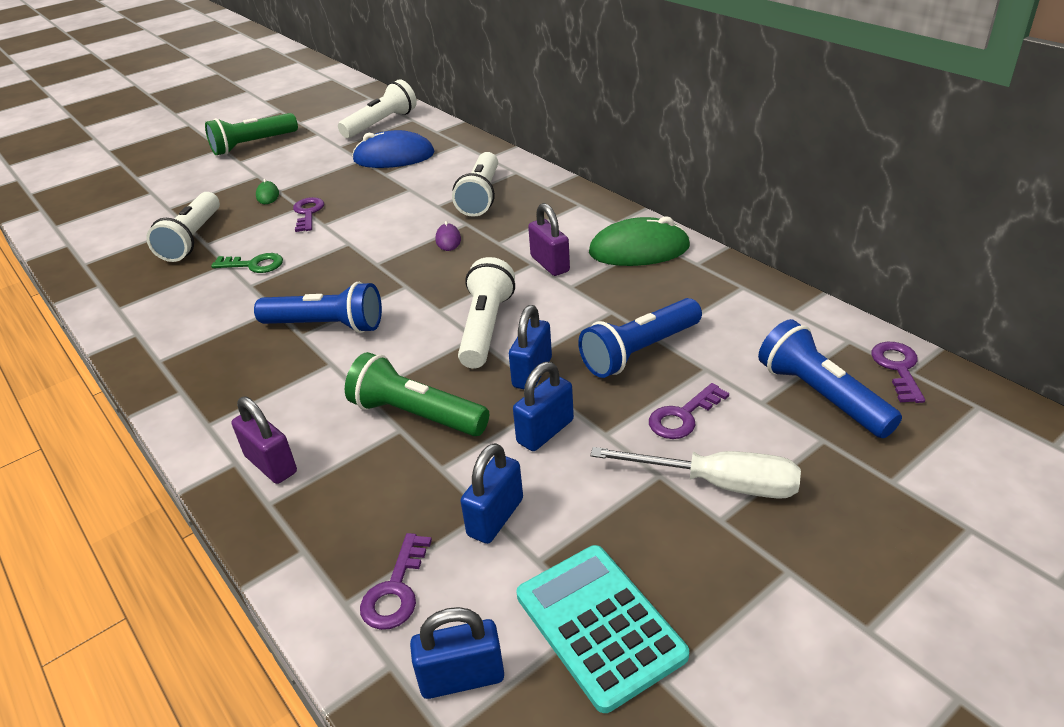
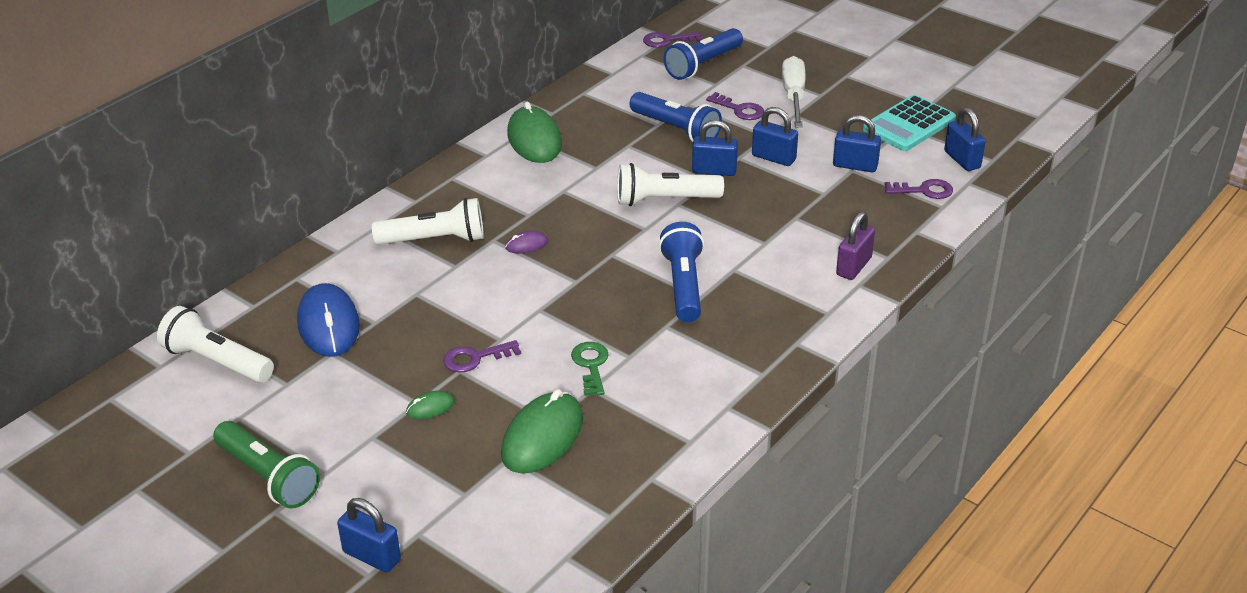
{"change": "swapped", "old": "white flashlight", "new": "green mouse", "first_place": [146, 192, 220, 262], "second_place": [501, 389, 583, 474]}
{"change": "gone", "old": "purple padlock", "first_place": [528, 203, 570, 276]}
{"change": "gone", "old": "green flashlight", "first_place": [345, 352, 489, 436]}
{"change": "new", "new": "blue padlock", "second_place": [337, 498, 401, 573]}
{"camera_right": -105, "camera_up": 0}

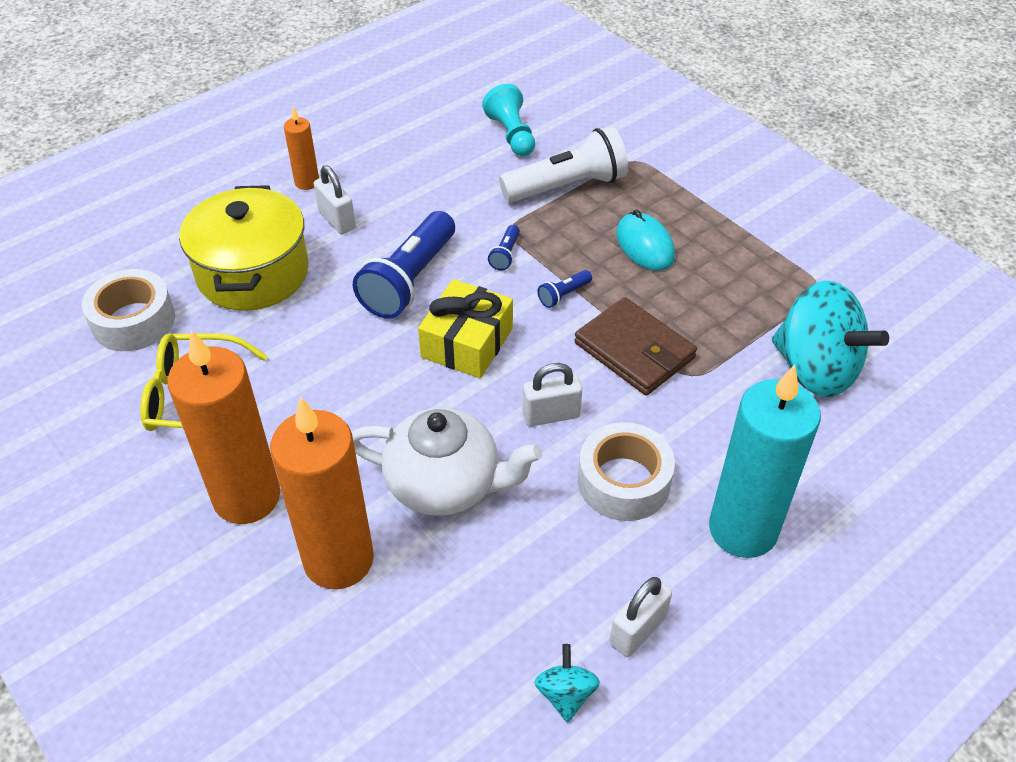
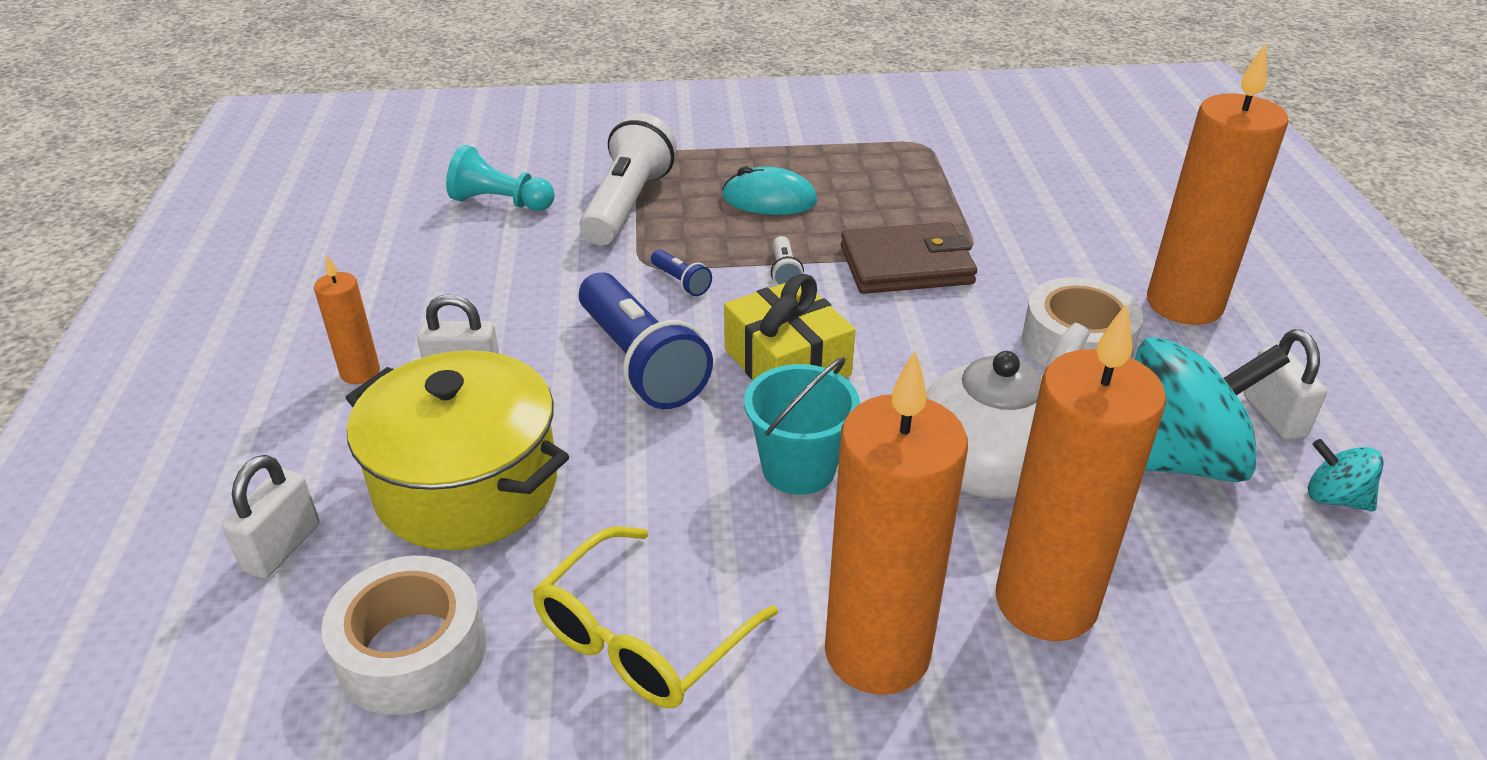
{"change": "repainted", "old": "blue flashlight", "new": "white flashlight", "first_place": [538, 270, 592, 308], "second_place": [771, 236, 804, 285]}
{"change": "shifted", "old": "turquoise spinning top", "first_place": [772, 281, 889, 397], "second_place": [1135, 337, 1290, 482]}
{"change": "shifted", "old": "white padlock", "first_place": [523, 363, 582, 427], "second_place": [222, 455, 319, 579]}
{"change": "repainted", "old": "turquoise candle", "new": "orange candle", "first_place": [709, 364, 821, 558], "second_place": [1147, 43, 1289, 325]}
{"change": "new", "new": "turquoise bucket", "second_place": [744, 357, 860, 495]}
{"camera_right": -55, "camera_up": -10}

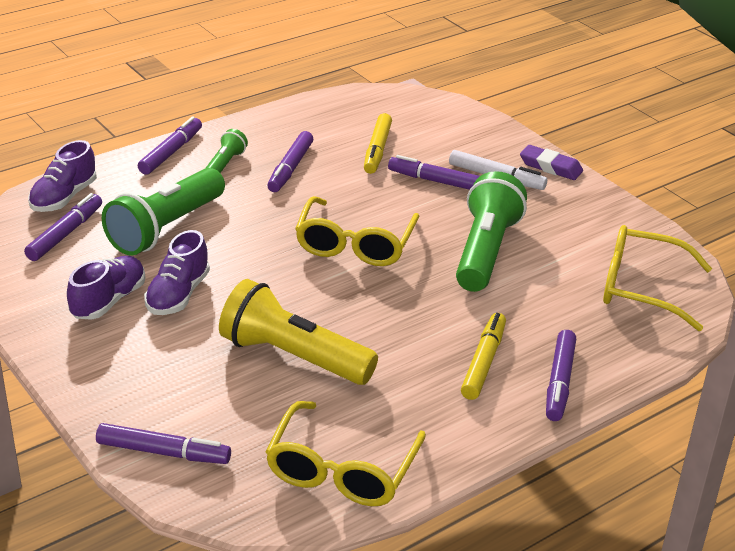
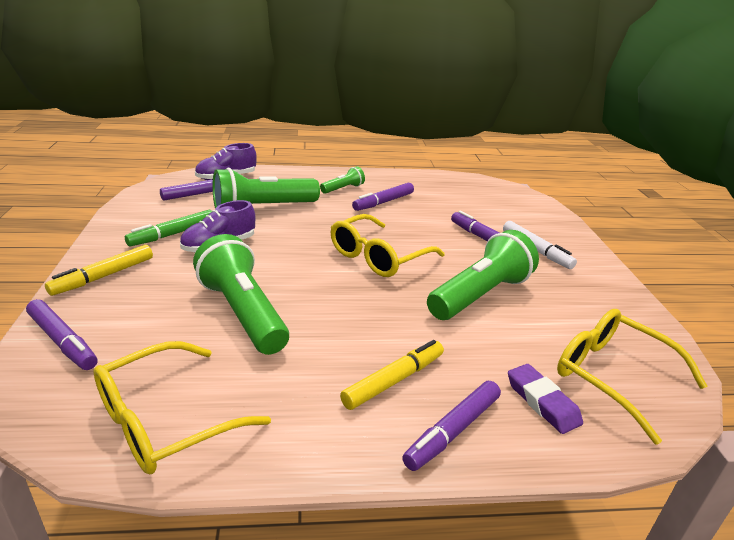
{"change": "shifted", "old": "yellow marker", "first_place": [364, 113, 392, 174], "second_place": [45, 245, 153, 296]}
{"change": "gone", "old": "purple marker", "first_place": [138, 117, 202, 175]}
{"change": "shifted", "old": "purple eraser", "first_place": [520, 145, 583, 180], "second_place": [508, 364, 583, 434]}
{"change": "swapped", "old": "purple shoe", "new": "green marker", "first_place": [67, 256, 145, 320], "second_place": [125, 210, 212, 247]}
{"change": "repainted", "old": "yellow flashlight", "new": "green flashlight", "first_place": [219, 279, 378, 385], "second_place": [193, 234, 289, 355]}
{"camera_right": 30, "camera_up": -5}

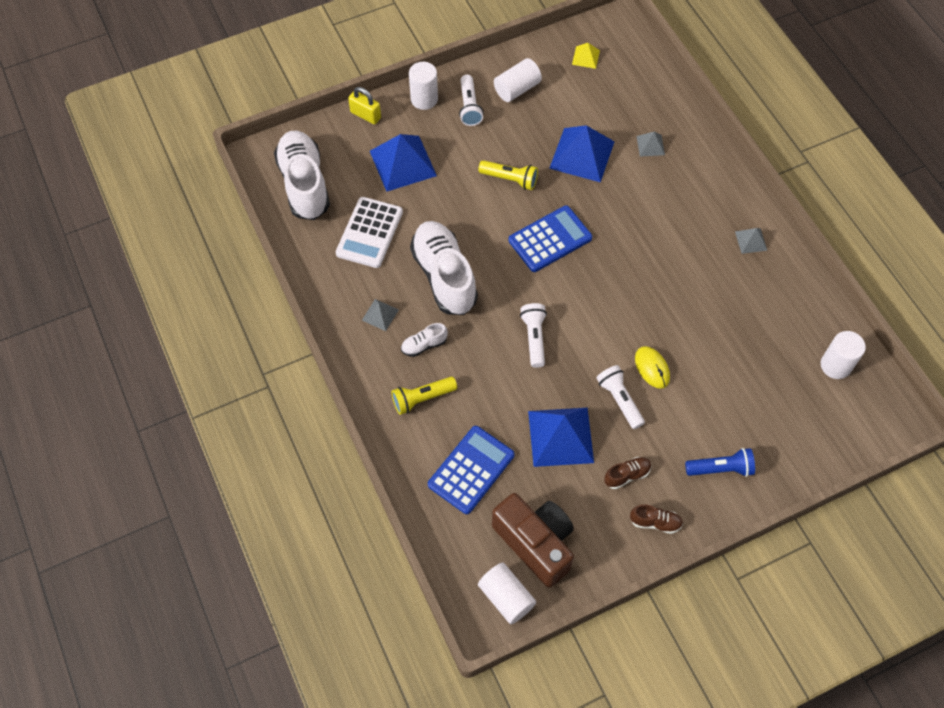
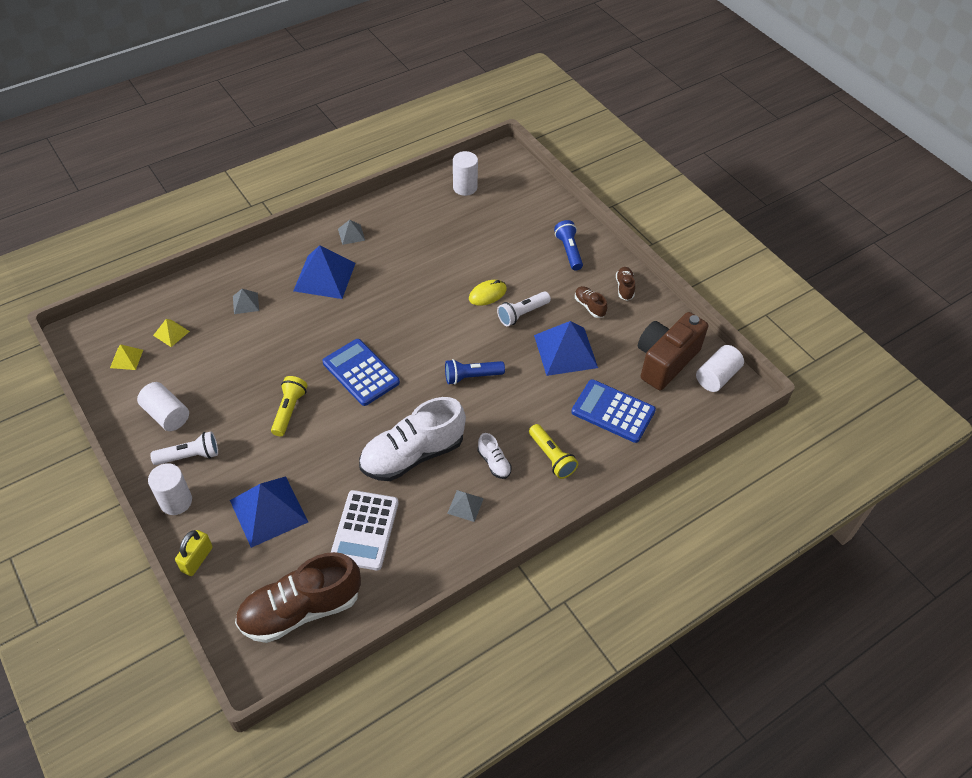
{"change": "shifted", "old": "blue pyramid", "first_place": [549, 125, 615, 183], "second_place": [293, 245, 356, 299]}
{"change": "repainted", "old": "white shoe", "new": "brown shoe", "first_place": [274, 131, 330, 220], "second_place": [235, 552, 361, 643]}
{"change": "rotated", "old": "white calculator", "first_place": [336, 197, 403, 268], "second_place": [331, 490, 399, 570], "degrees": 90}
{"change": "repainted", "old": "white flashlight", "new": "blue flashlight", "first_place": [520, 303, 547, 368], "second_place": [445, 359, 505, 385]}
{"change": "new", "new": "yellow pyramid", "second_place": [153, 319, 190, 347]}
{"camera_right": -100, "camera_up": -10}

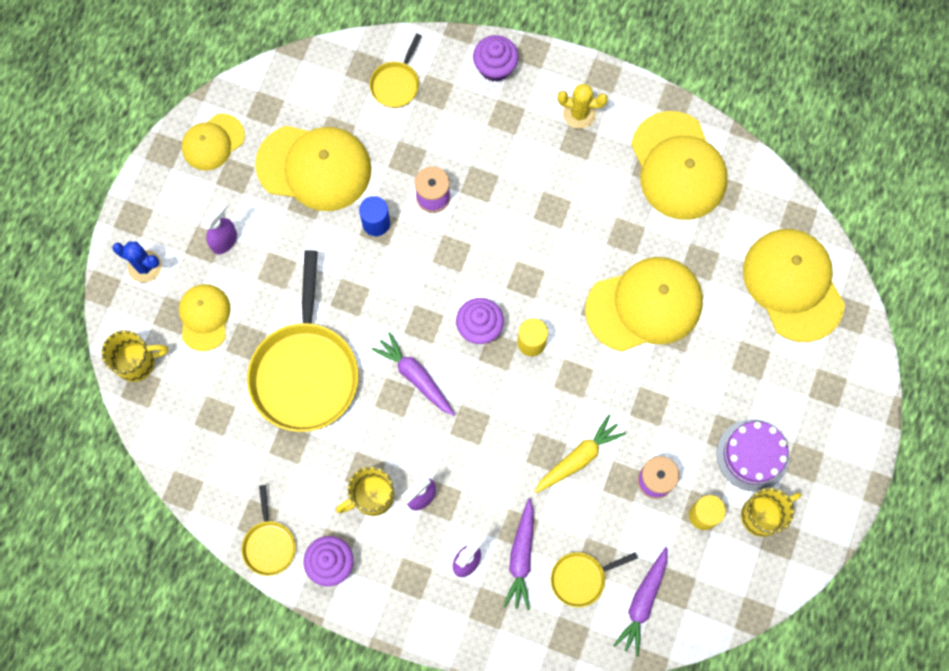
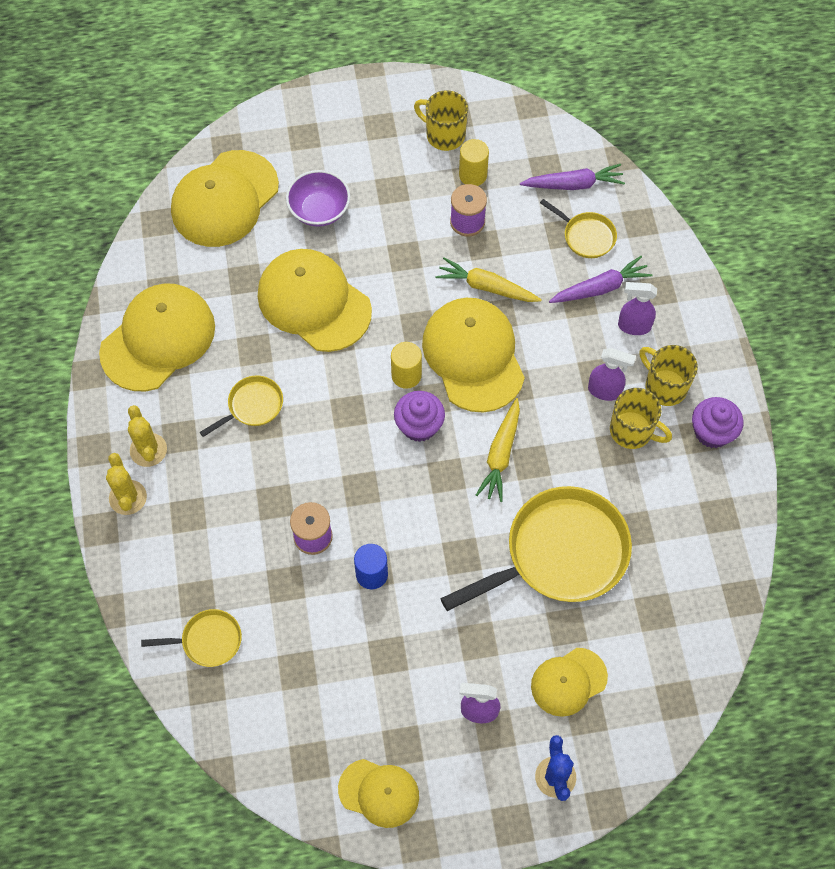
{"change": "gone", "old": "purple cupcake", "first_place": [473, 35, 519, 82]}
{"change": "shifted", "old": "yellow cap", "first_place": [255, 126, 372, 211], "second_place": [422, 298, 525, 412]}
{"change": "shifted", "old": "yellow mug", "first_place": [102, 330, 168, 382], "second_place": [640, 345, 698, 406]}
{"change": "repainted", "old": "purple carrot", "new": "yellow carrot", "first_place": [371, 332, 455, 416], "second_place": [476, 398, 520, 502]}
{"change": "gone", "old": "purple cake", "first_place": [717, 419, 789, 491]}
{"change": "shifted", "old": "yellow pan", "first_place": [242, 485, 296, 576], "second_place": [200, 376, 283, 437]}
{"change": "new", "new": "purple bowl", "second_place": [286, 170, 350, 227]}
{"change": "new", "new": "yellow cactus", "second_place": [106, 453, 147, 515]}
{"camera_right": -120, "camera_up": -10}

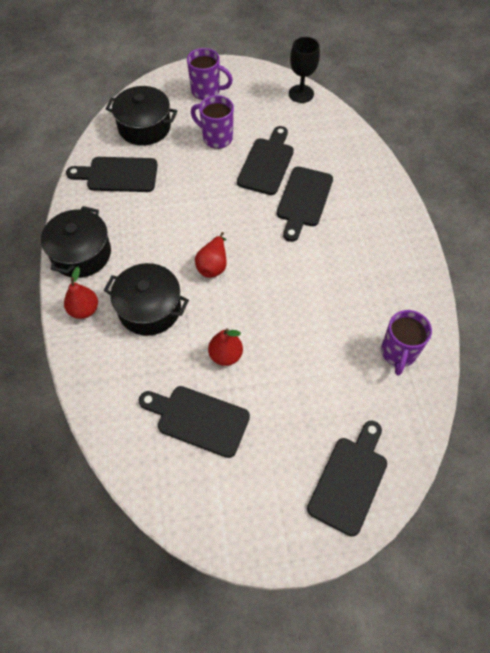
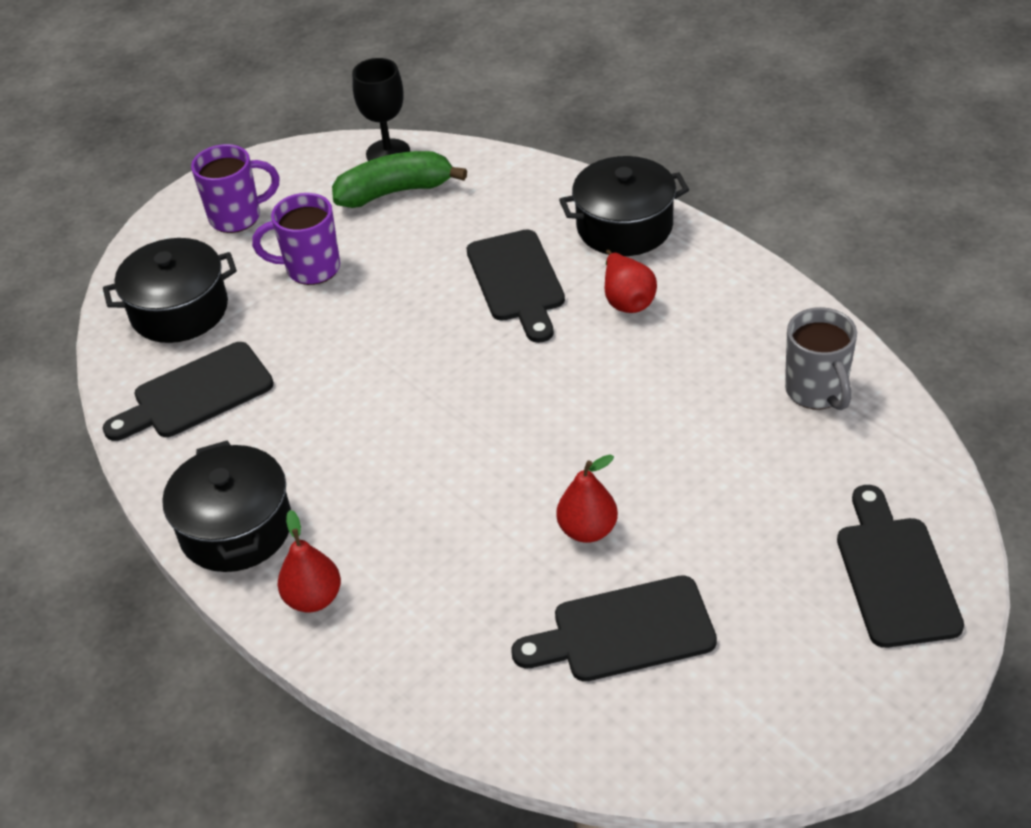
{"change": "gone", "old": "black cutting board", "first_place": [237, 126, 294, 195]}
{"change": "shifted", "old": "red pear", "first_place": [195, 232, 227, 278], "second_place": [605, 250, 657, 313]}
{"change": "shifted", "old": "black pot", "first_place": [104, 263, 189, 336], "second_place": [559, 156, 689, 256]}
{"change": "repainted", "old": "purple mug", "new": "grey mug", "first_place": [381, 310, 432, 376], "second_place": [785, 307, 857, 410]}
{"change": "new", "new": "green banana", "second_place": [332, 151, 467, 208]}
{"camera_right": -30, "camera_up": -15}

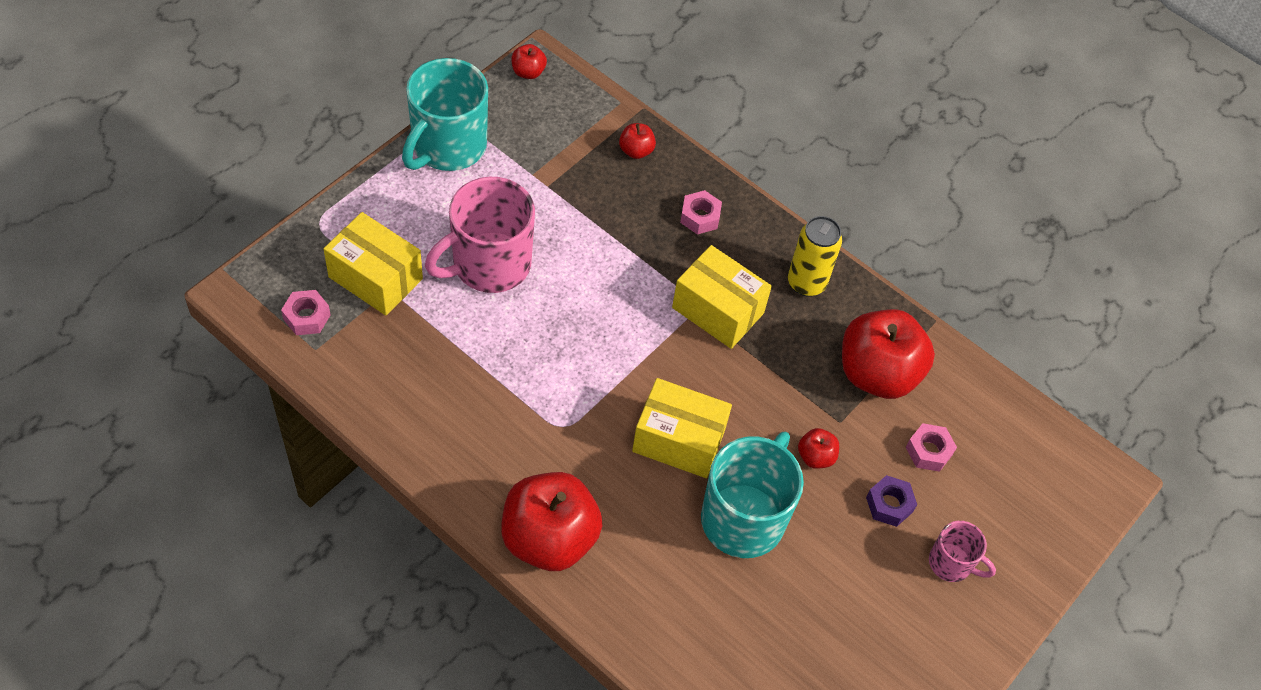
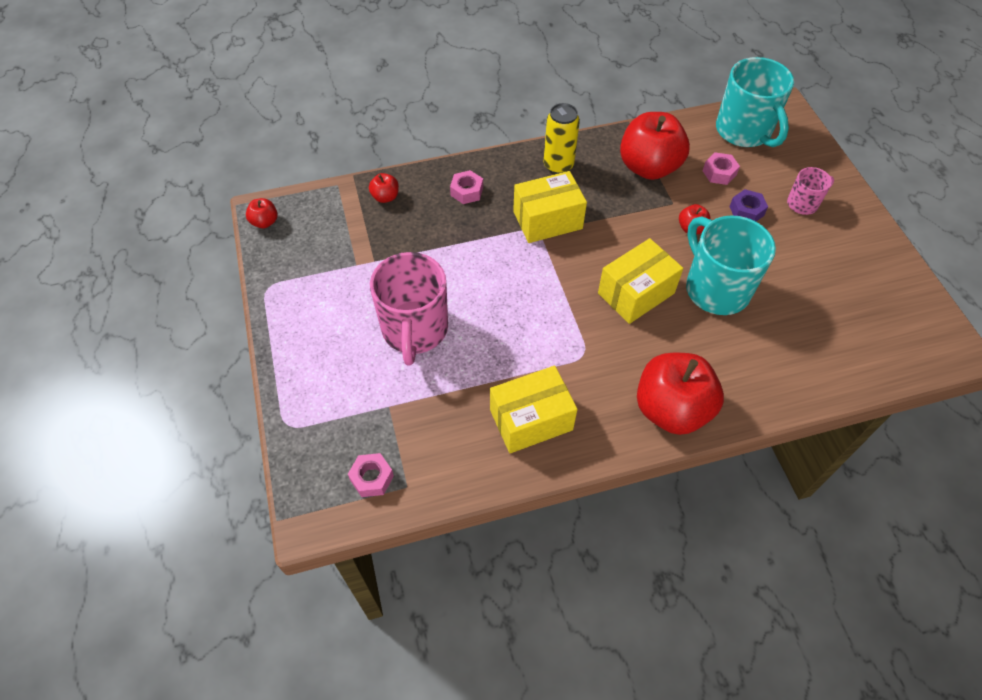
{"change": "shifted", "old": "turquoise mug", "first_place": [402, 58, 488, 171], "second_place": [716, 57, 794, 147]}
{"change": "shifted", "old": "yellow box", "first_place": [324, 212, 423, 315], "second_place": [490, 366, 578, 453]}
{"camera_right": -50, "camera_up": 0}

